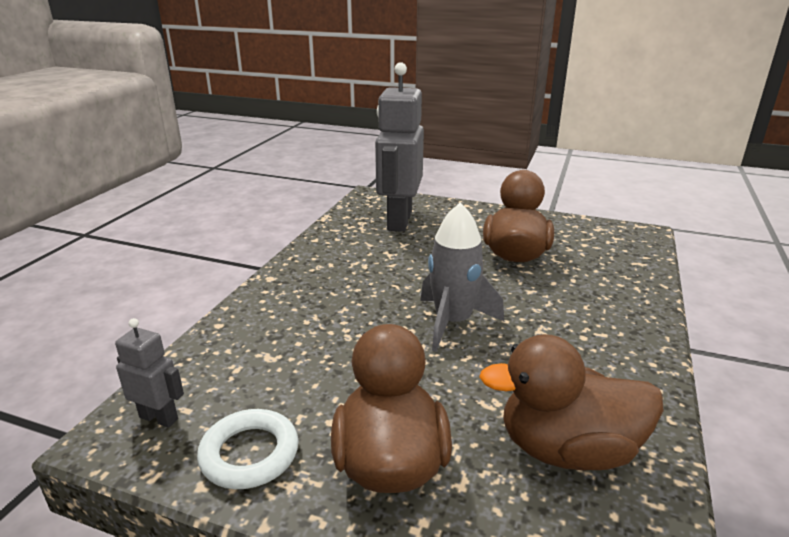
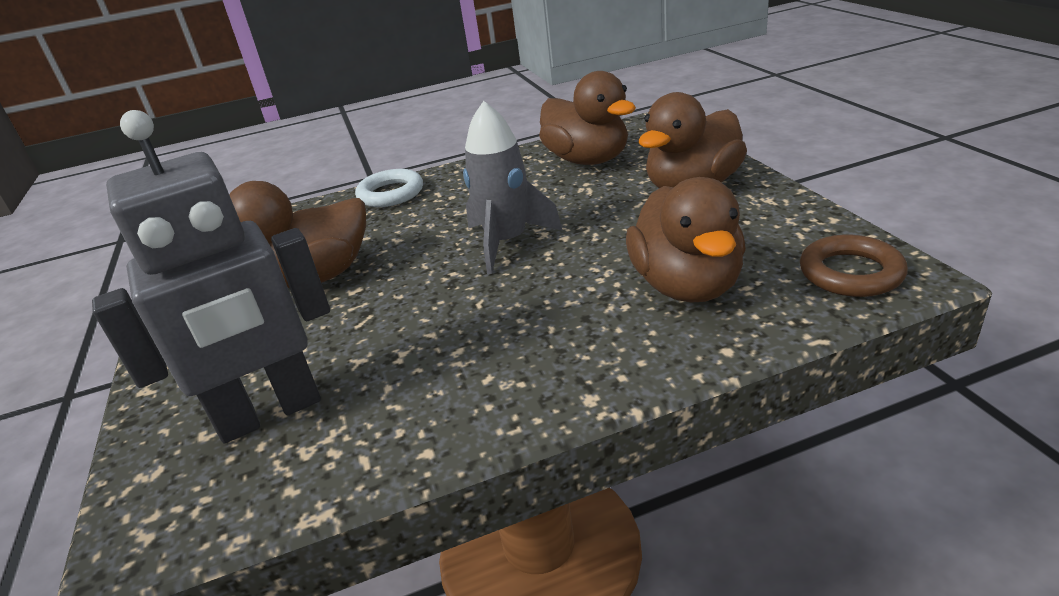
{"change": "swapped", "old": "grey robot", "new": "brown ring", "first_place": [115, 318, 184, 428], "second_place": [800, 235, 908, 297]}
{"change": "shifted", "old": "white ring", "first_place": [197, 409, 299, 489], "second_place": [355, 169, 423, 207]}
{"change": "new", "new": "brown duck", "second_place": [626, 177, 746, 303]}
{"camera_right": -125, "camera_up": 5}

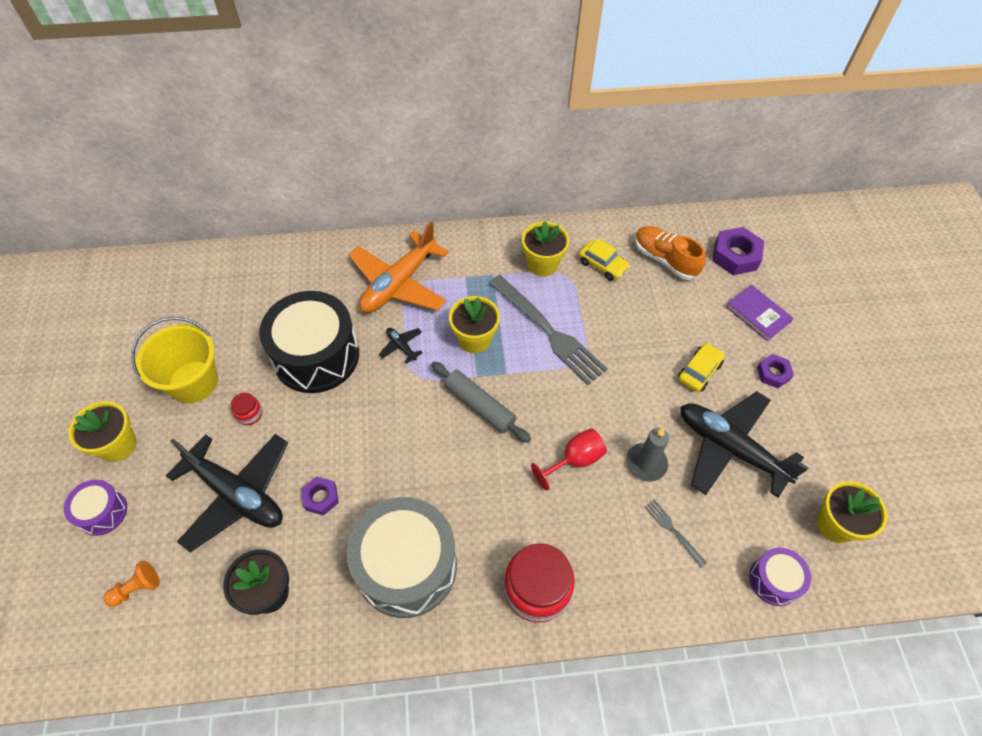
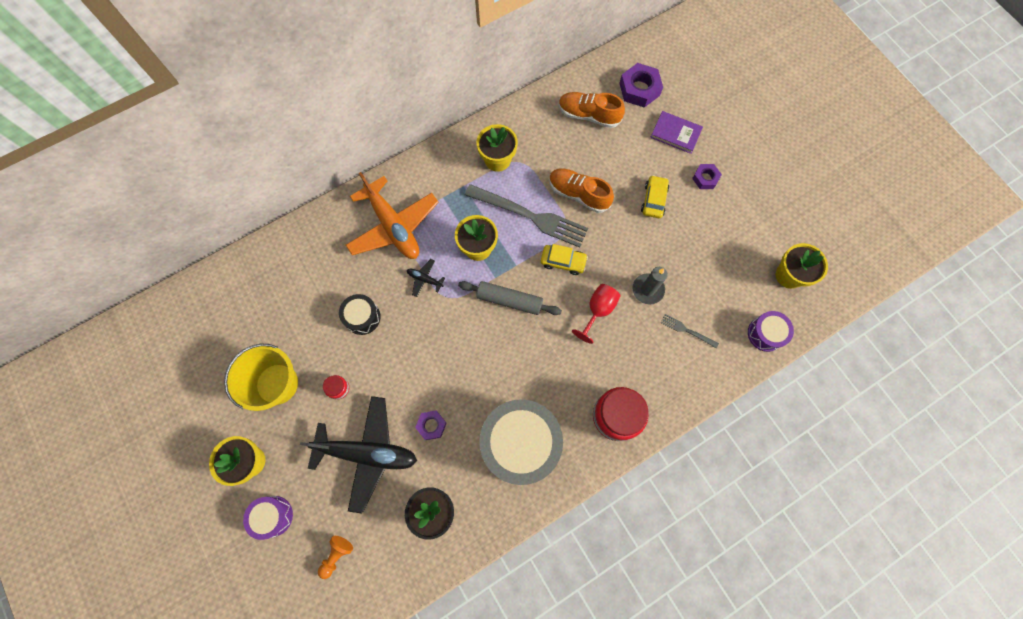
{"change": "rotated", "old": "orange plane", "first_place": [348, 221, 449, 313], "second_place": [346, 172, 439, 259], "degrees": -45}
{"change": "shifted", "old": "yellow car", "first_place": [579, 238, 630, 281], "second_place": [541, 244, 588, 275]}
{"change": "scaled", "old": "black drum", "first_place": [259, 291, 359, 393], "second_place": [339, 294, 381, 335], "factor": 0.49}
{"change": "gone", "old": "black plane", "first_place": [681, 391, 809, 498]}
{"change": "new", "new": "orange shoe", "second_place": [549, 168, 614, 213]}
{"camera_right": -25, "camera_up": 15}

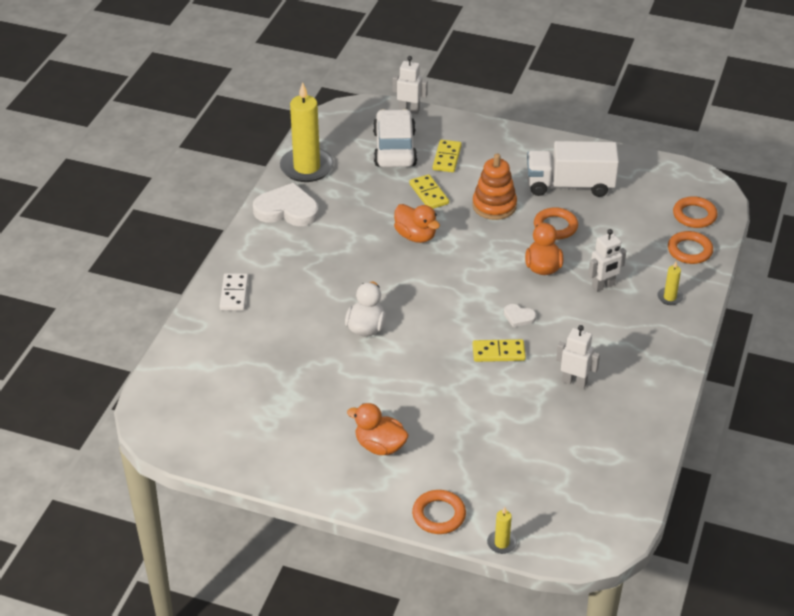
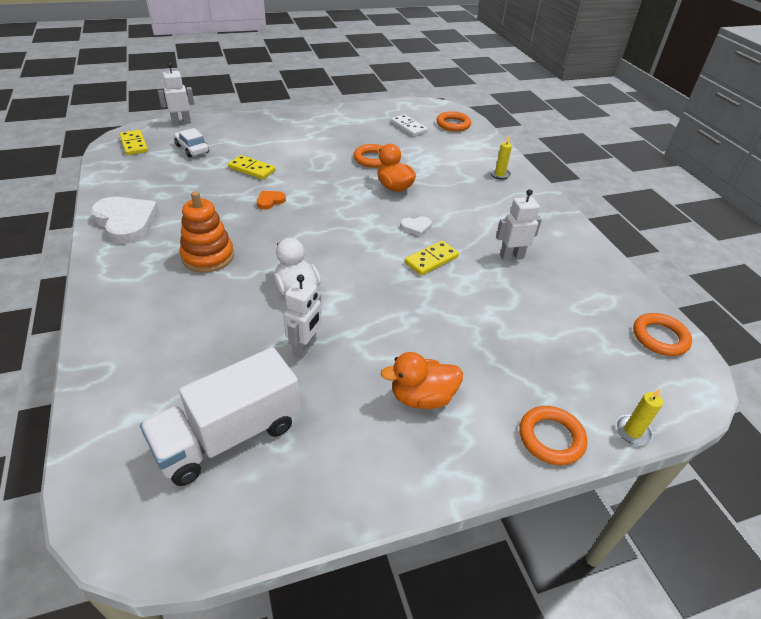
{"change": "gone", "old": "yellow candle", "first_place": [280, 82, 334, 182]}
{"change": "scaled", "old": "white car", "first_place": [373, 109, 417, 167], "second_place": [174, 128, 209, 158], "factor": 0.56}
{"change": "shifted", "old": "yellow domino", "first_place": [433, 140, 462, 172], "second_place": [119, 130, 148, 155]}
{"change": "shifted", "old": "white truck", "first_place": [527, 141, 619, 197], "second_place": [140, 347, 300, 486]}
{"change": "shifted", "old": "orange stacking toy", "first_place": [472, 154, 517, 220], "second_place": [180, 191, 234, 273]}
{"change": "rotated", "old": "white heart", "first_place": [253, 183, 319, 226], "second_place": [91, 197, 159, 244], "degrees": 75}
{"change": "swapped", "old": "orange duck", "new": "orange heart", "first_place": [394, 204, 440, 243], "second_place": [257, 191, 286, 210]}
{"change": "shifted", "old": "white robot", "first_place": [588, 229, 626, 292], "second_place": [283, 275, 322, 358]}
{"change": "shifted", "old": "orange ring", "first_place": [668, 231, 713, 264], "second_place": [633, 313, 692, 356]}
{"change": "shifted", "old": "white domino", "first_place": [220, 273, 248, 311], "second_place": [391, 114, 428, 136]}
{"camera_right": -40, "camera_up": 0}

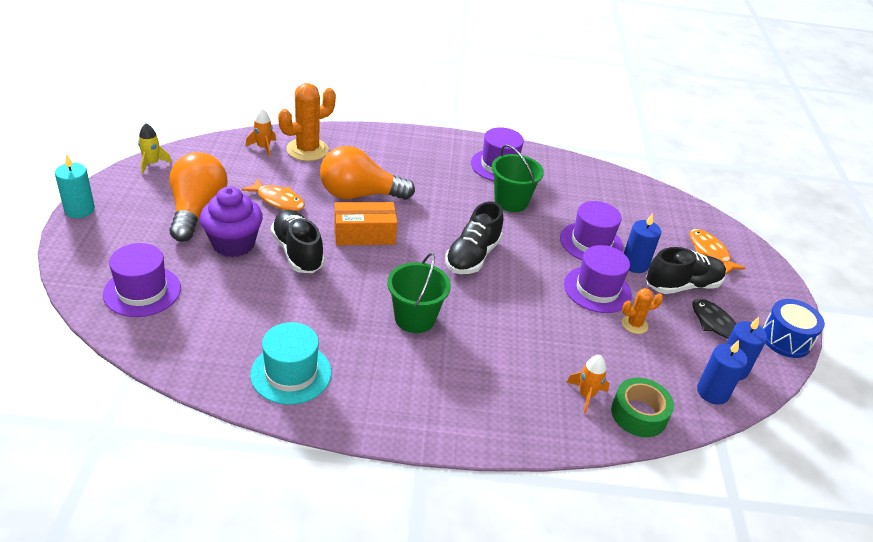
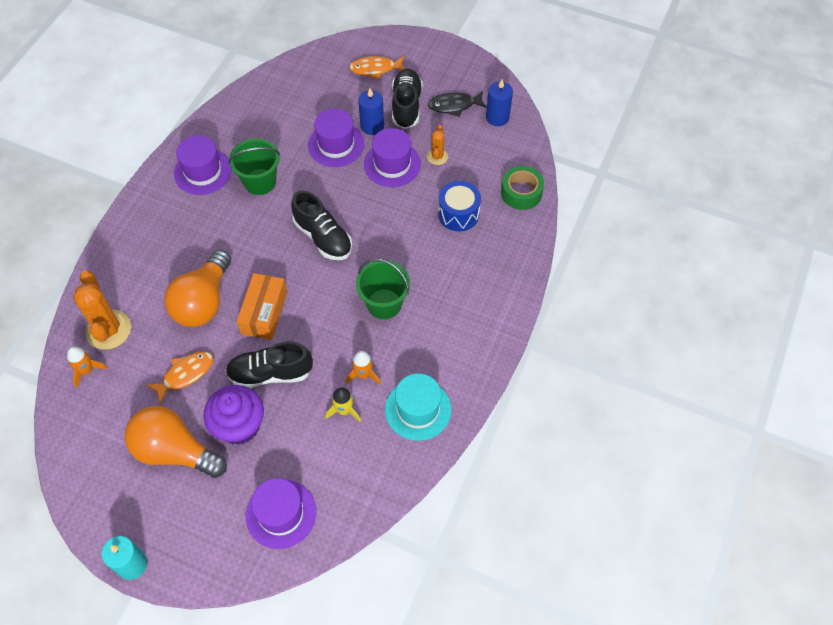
{"change": "shifted", "old": "yellow rocket", "first_place": [138, 123, 172, 174], "second_place": [325, 388, 361, 422]}
{"change": "shifted", "old": "blue drum", "first_place": [762, 299, 825, 358], "second_place": [438, 181, 481, 231]}
{"change": "gone", "old": "blue candle", "first_place": [697, 340, 748, 405]}
{"change": "shifted", "old": "orange rocket", "first_place": [566, 355, 609, 414], "second_place": [345, 351, 381, 385]}
{"camera_right": -65, "camera_up": 20}

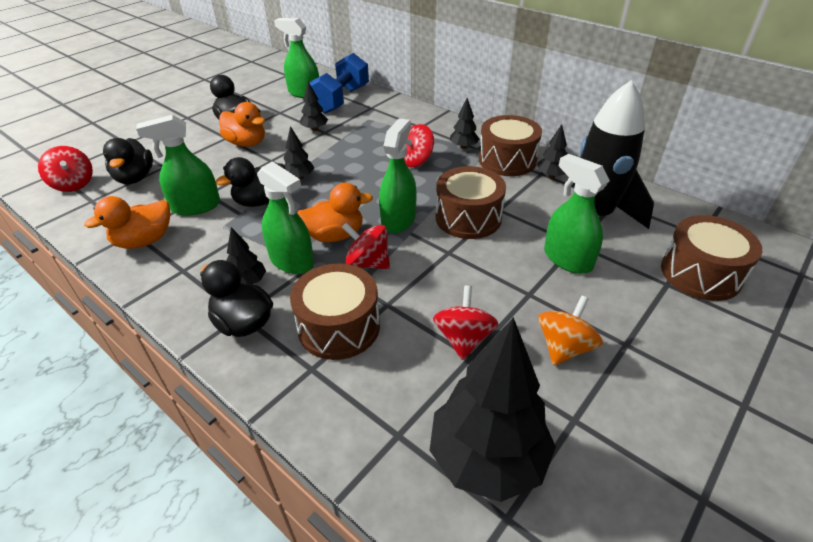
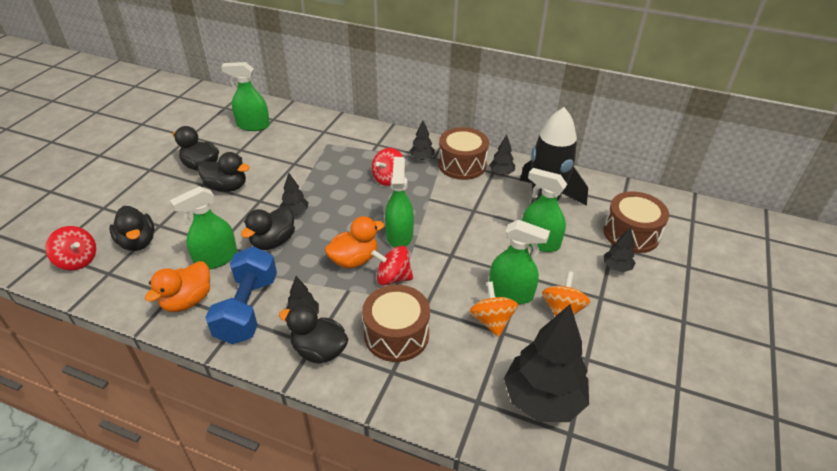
{"change": "shifted", "old": "blue dumbbell", "first_place": [310, 53, 369, 114], "second_place": [205, 246, 277, 344]}
{"change": "shifted", "old": "black tree", "first_place": [300, 82, 328, 131], "second_place": [604, 227, 635, 272]}
{"change": "repainted", "old": "orange duck", "new": "black duck", "first_place": [219, 102, 265, 147], "second_place": [198, 152, 250, 192]}
{"change": "shifted", "old": "green spray bottle", "first_place": [257, 161, 314, 274], "second_place": [489, 220, 550, 304]}
{"change": "gone", "old": "brown drum", "first_place": [436, 166, 506, 239]}
{"change": "repainted", "old": "red spinning top", "new": "orange spinning top", "first_place": [433, 286, 498, 360], "second_place": [470, 281, 518, 337]}
{"camera_right": -20, "camera_up": 0}

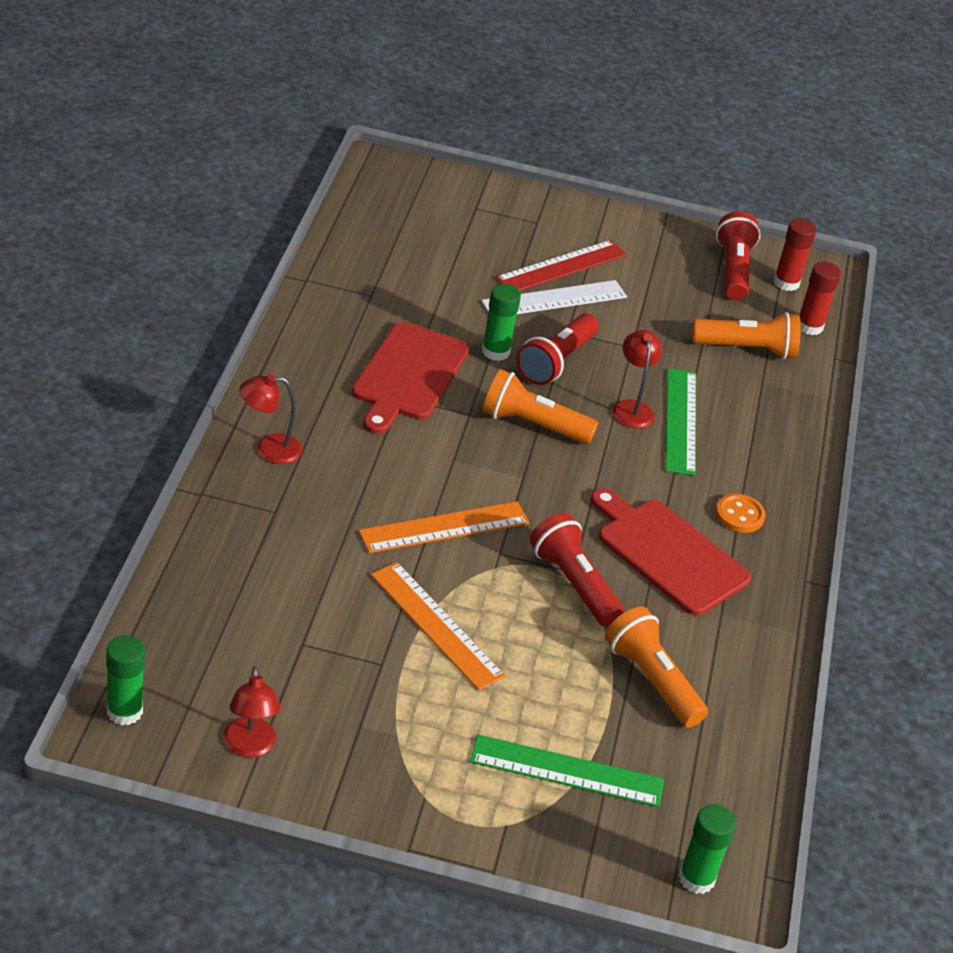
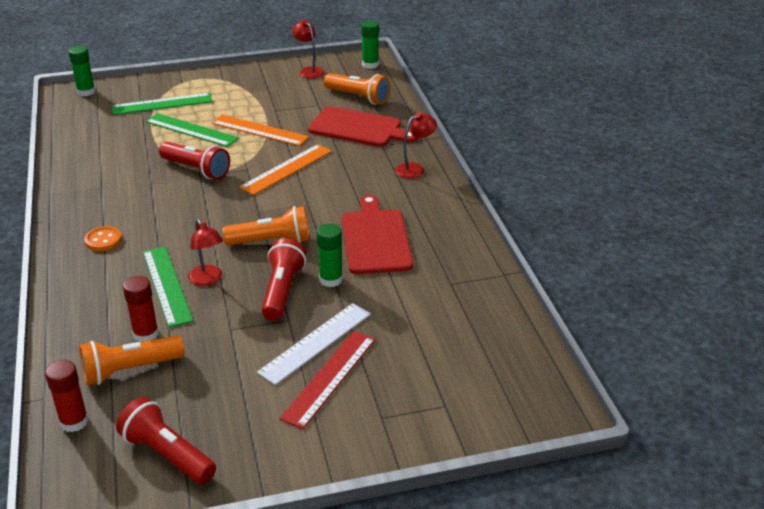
{"change": "rotated", "old": "red flashlight", "first_place": [716, 211, 761, 301], "second_place": [116, 397, 216, 484], "degrees": 150}
{"change": "shifted", "old": "red glue stick", "first_place": [773, 219, 816, 291], "second_place": [123, 276, 159, 342]}
{"change": "shifted", "old": "red cutting board", "first_place": [591, 488, 751, 616], "second_place": [308, 106, 418, 147]}
{"change": "shifted", "old": "orange flashlight", "first_place": [605, 606, 708, 728], "second_place": [324, 73, 391, 105]}
{"change": "new", "new": "green ruler", "second_place": [146, 113, 239, 147]}
{"camera_right": 160, "camera_up": -5}

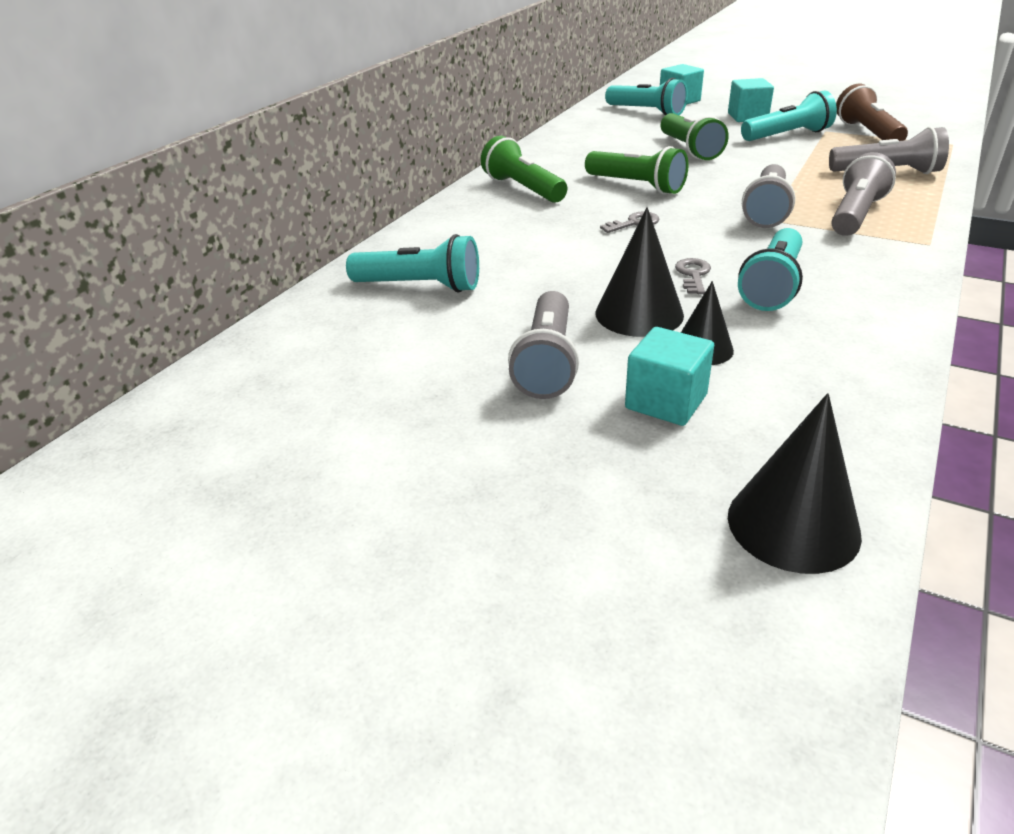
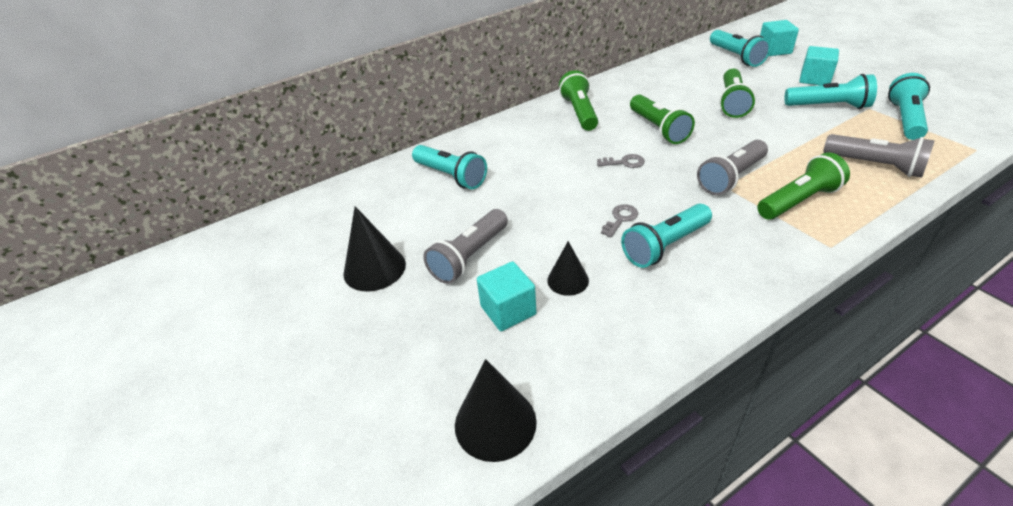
{"change": "repainted", "old": "brown flashlight", "new": "turquoise flashlight", "first_place": [836, 83, 908, 141], "second_place": [888, 73, 930, 140]}
{"change": "repainted", "old": "grey flashlight", "new": "green flashlight", "first_place": [831, 152, 896, 236], "second_place": [757, 152, 850, 220]}
{"change": "shifted", "old": "black cone", "first_place": [595, 207, 684, 337], "second_place": [343, 206, 406, 291]}
{"camera_right": 30, "camera_up": 5}

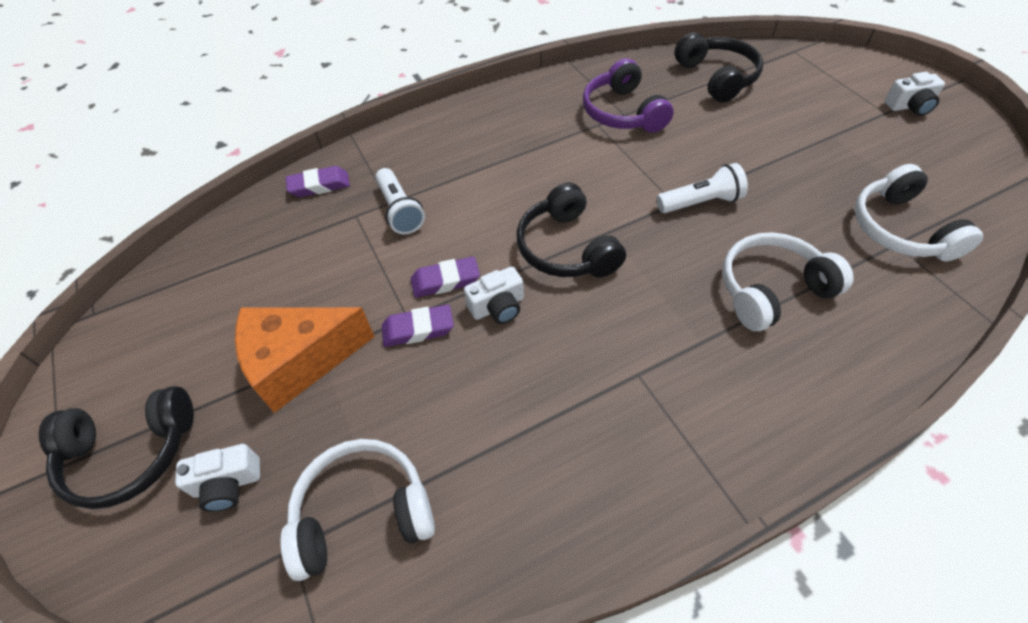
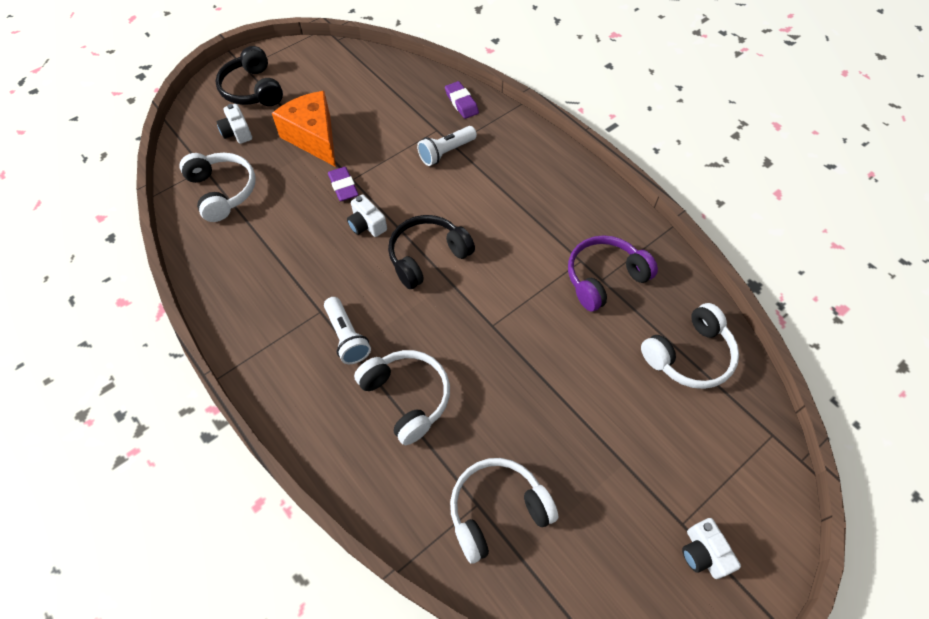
{"change": "repainted", "old": "black headphones", "new": "white headphones", "first_place": [674, 32, 763, 103], "second_place": [641, 303, 739, 389]}
{"change": "shifted", "old": "white flashlight", "first_place": [657, 163, 748, 213], "second_place": [324, 297, 371, 364]}
{"change": "gone", "old": "purple eraser", "first_place": [411, 257, 480, 298]}
{"camera_right": 75, "camera_up": 5}

